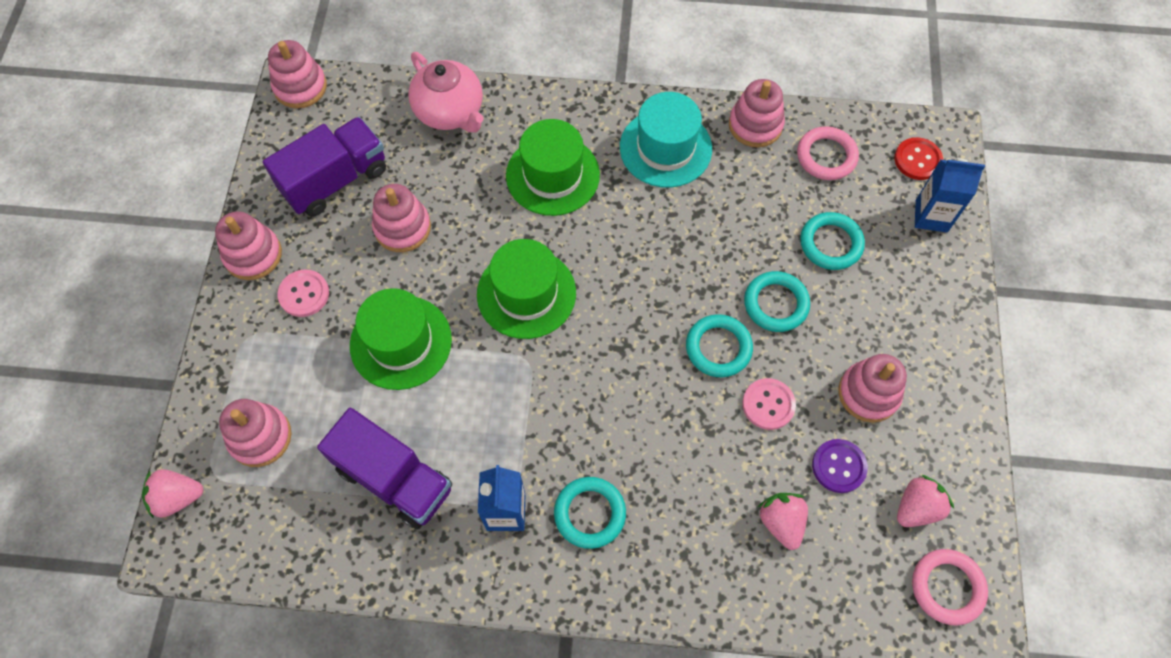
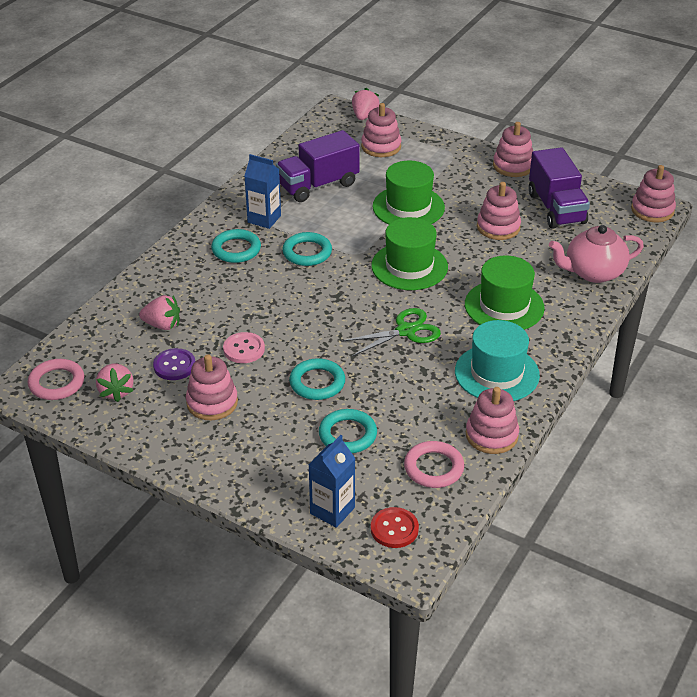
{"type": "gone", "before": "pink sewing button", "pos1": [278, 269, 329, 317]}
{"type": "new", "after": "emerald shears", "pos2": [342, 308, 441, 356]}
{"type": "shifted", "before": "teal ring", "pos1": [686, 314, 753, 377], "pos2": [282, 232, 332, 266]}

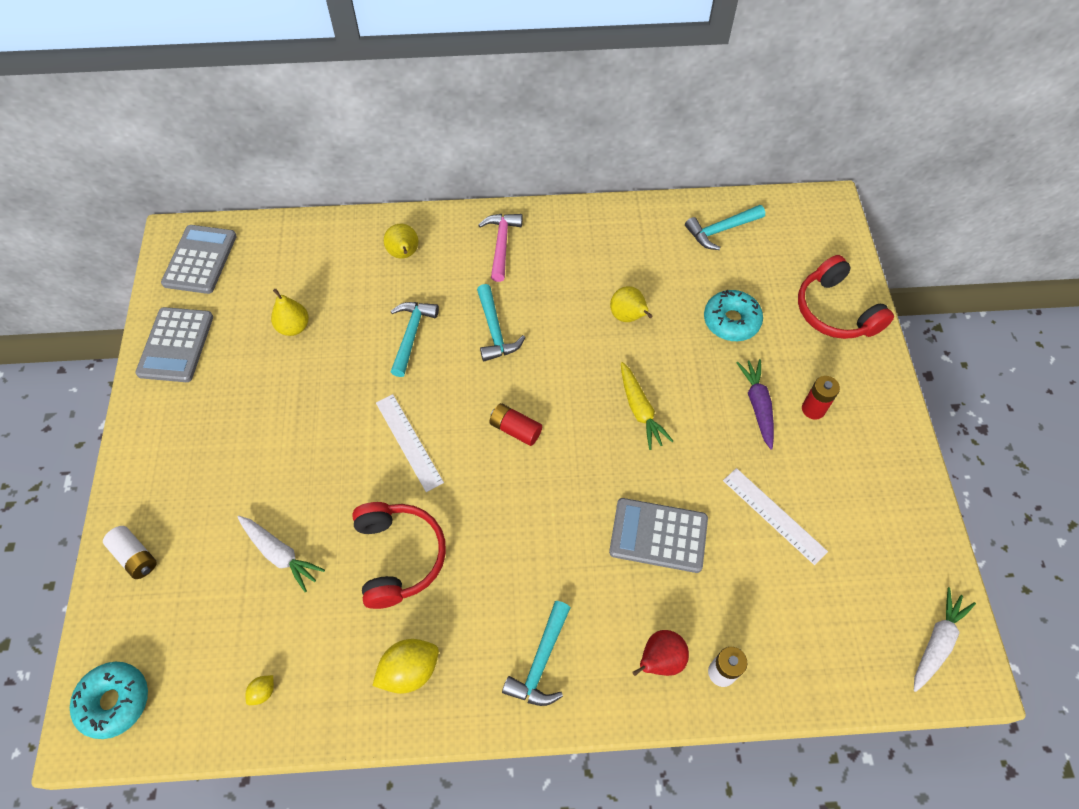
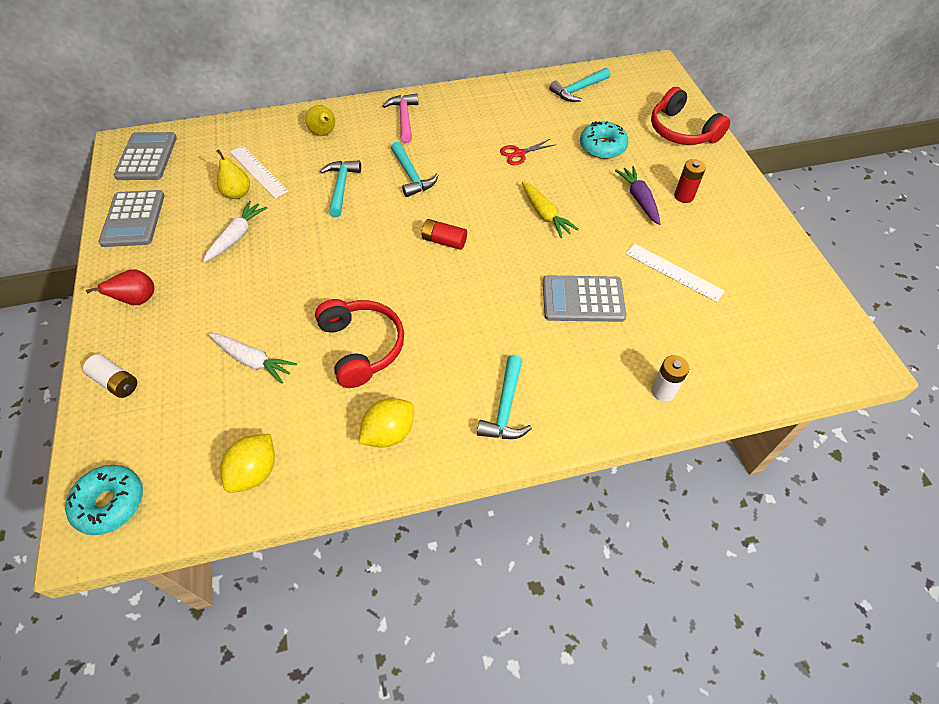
{"type": "shifted", "before": "pure white ruler", "pos1": [376, 394, 444, 492], "pos2": [230, 146, 289, 199]}
{"type": "shifted", "before": "crimson pear", "pos1": [632, 630, 689, 676], "pos2": [86, 269, 154, 305]}
{"type": "shifted", "before": "pure white carrot", "pos1": [914, 587, 976, 692], "pos2": [203, 201, 267, 262]}
{"type": "swapped", "before": "yellow pear", "after": "crimson shears", "pos1": [610, 286, 653, 322], "pos2": [500, 139, 554, 165]}
{"type": "scaled", "before": "yellow toy lemon", "pos1": [245, 675, 274, 705], "pos2": [220, 434, 275, 493], "scale": 2.05}

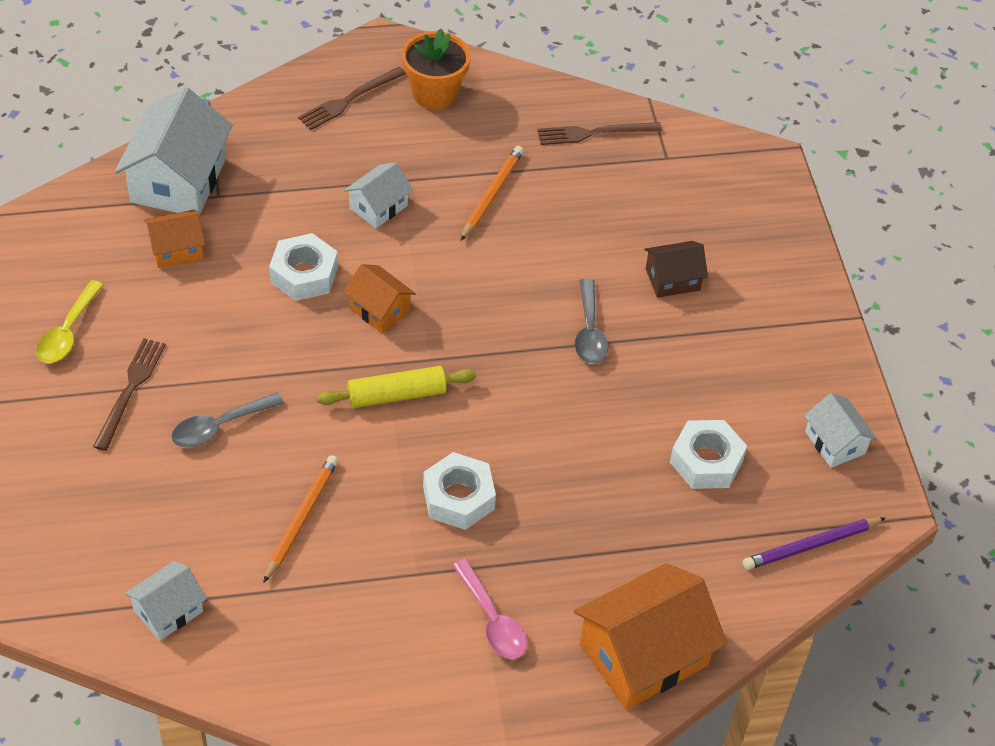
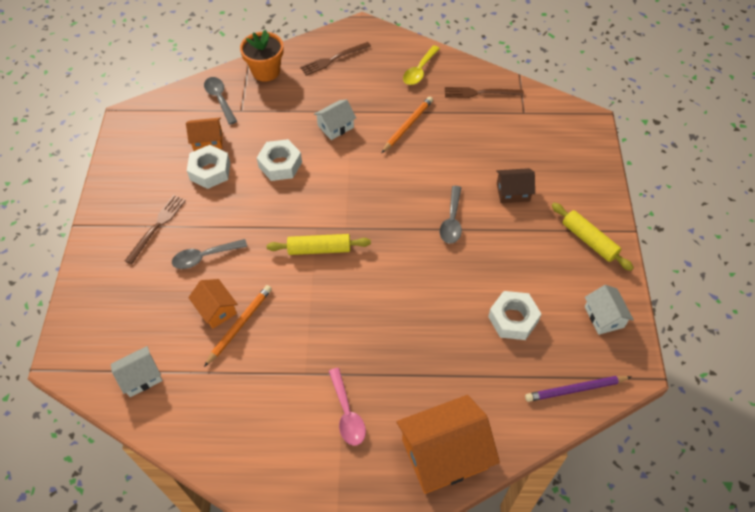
{"type": "new", "after": "yellow pastry roller", "pos2": [552, 203, 634, 271]}
{"type": "shifted", "before": "yellow teaspoon", "pos1": [36, 280, 104, 363], "pos2": [403, 45, 440, 85]}
{"type": "shifted", "before": "bright orange house", "pos1": [343, 264, 416, 333], "pos2": [188, 279, 238, 329]}
{"type": "shifted", "before": "bright orange plant pot", "pos1": [402, 29, 471, 110], "pos2": [240, 30, 284, 82]}
{"type": "shifted", "before": "pure white nut", "pos1": [423, 452, 496, 530], "pos2": [187, 145, 230, 189]}
{"type": "swapped", "before": "pure white house", "after": "gray teaspoon", "pos1": [115, 87, 233, 216], "pos2": [204, 77, 237, 125]}

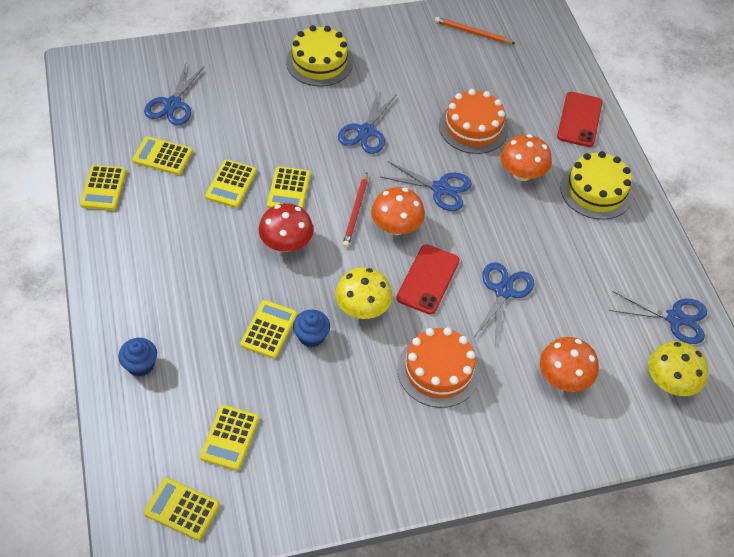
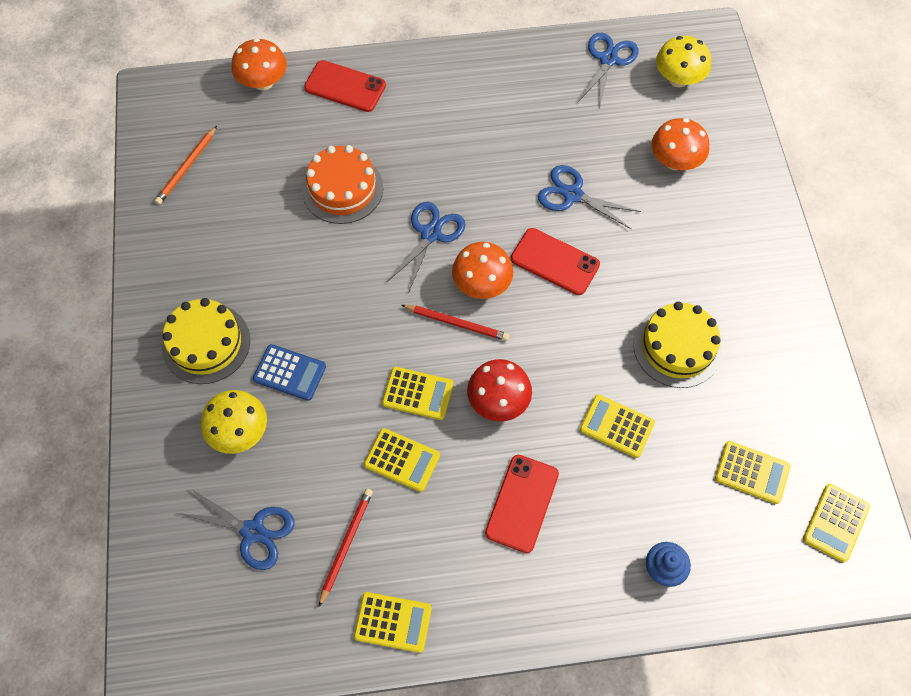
{"type": "gone", "before": "royal blue muffin", "pos1": [293, 310, 330, 347]}
{"type": "gone", "before": "royal blue shears", "pos1": [338, 91, 397, 154]}
{"type": "gone", "before": "bright orange layer cake", "pos1": [397, 327, 480, 408]}
{"type": "new", "after": "royal blue adding machine", "pos2": [253, 344, 326, 401]}
{"type": "new", "after": "crimson smartphone", "pos2": [485, 455, 559, 553]}
{"type": "shifted", "before": "yellow toadstool", "pos1": [335, 267, 392, 319], "pos2": [201, 390, 267, 454]}
{"type": "shifted", "before": "bright orange toadstool", "pos1": [500, 134, 552, 181], "pos2": [232, 38, 287, 90]}
{"type": "shifted", "before": "yellow layer cake", "pos1": [560, 151, 633, 220], "pos2": [633, 302, 722, 388]}
{"type": "swapped", "before": "yellow adding machine", "after": "crimson wooden pencil", "pos1": [132, 136, 193, 175], "pos2": [319, 489, 373, 607]}

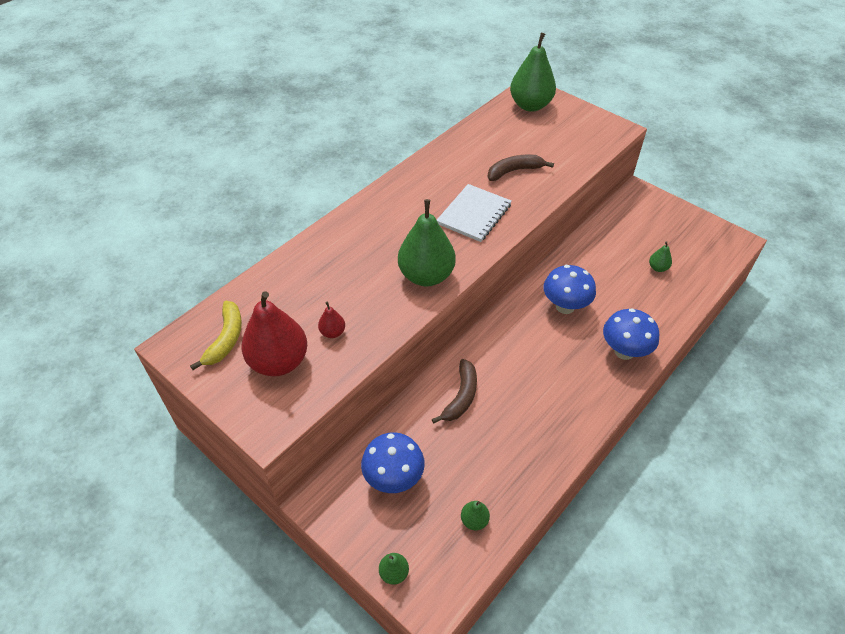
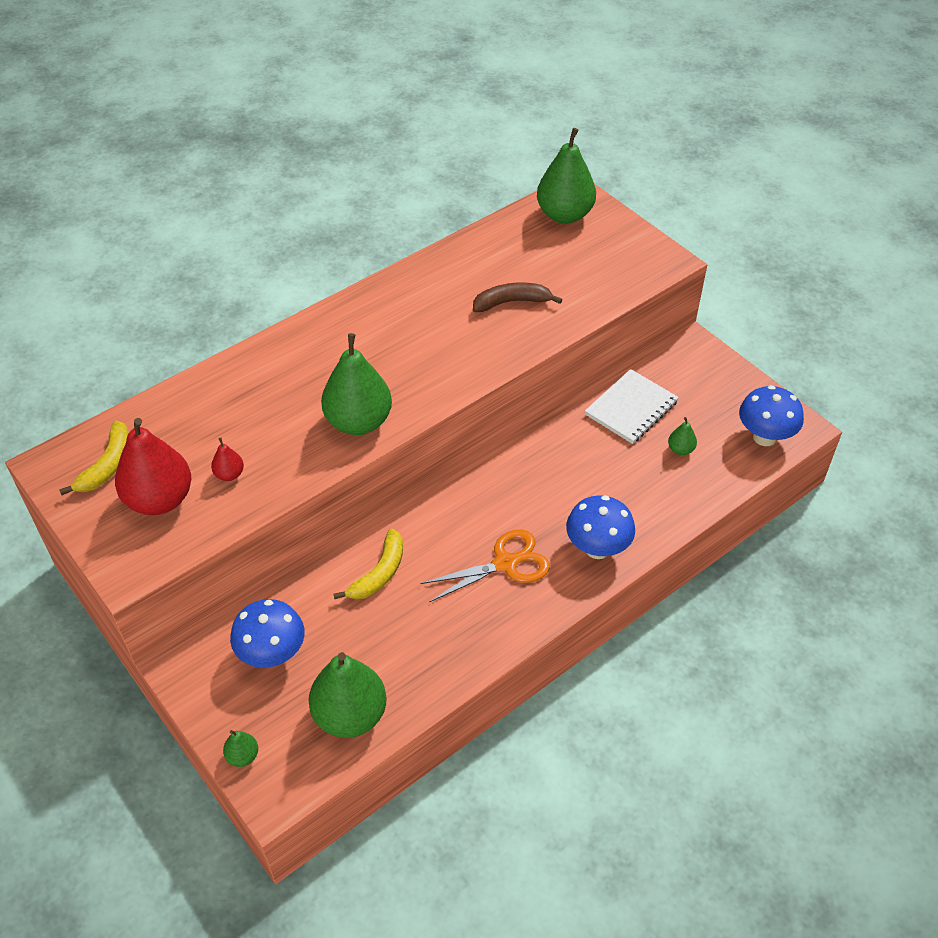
{"type": "new", "after": "bright orange shears", "pos2": [420, 529, 550, 602]}
{"type": "shifted", "before": "pure white exercise book", "pos1": [437, 184, 512, 242], "pos2": [585, 369, 679, 444]}
{"type": "shifted", "before": "royal blue toadstool", "pos1": [544, 265, 596, 314], "pos2": [739, 385, 804, 446]}
{"type": "repainted", "before": "dark brown banana fruit", "after": "yellow banana fruit", "pos1": [432, 359, 477, 424], "pos2": [333, 529, 403, 599]}
{"type": "scaled", "before": "emerald pear", "pos1": [461, 501, 490, 530], "pos2": [309, 652, 387, 738], "scale": 2.27}

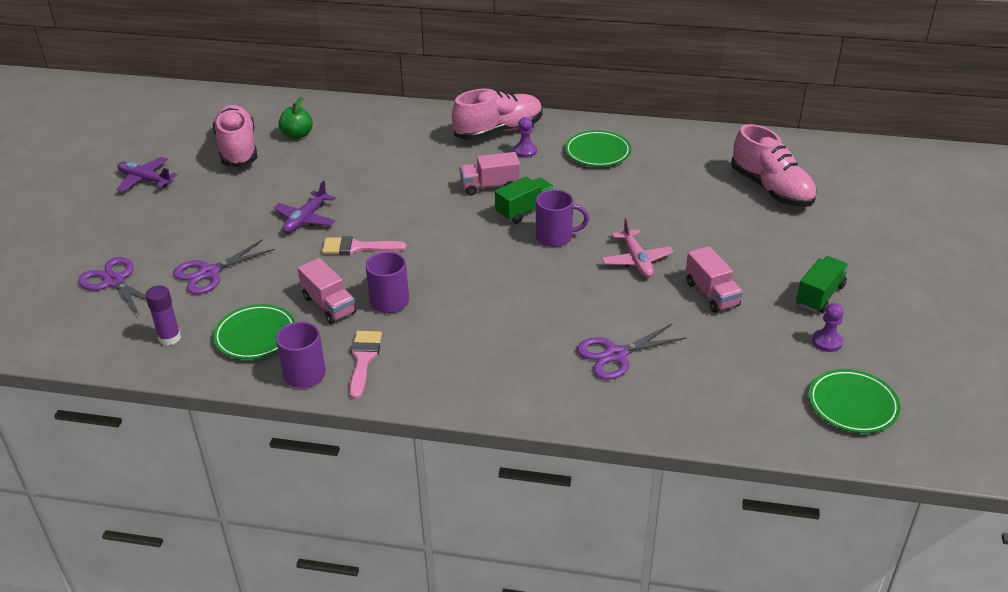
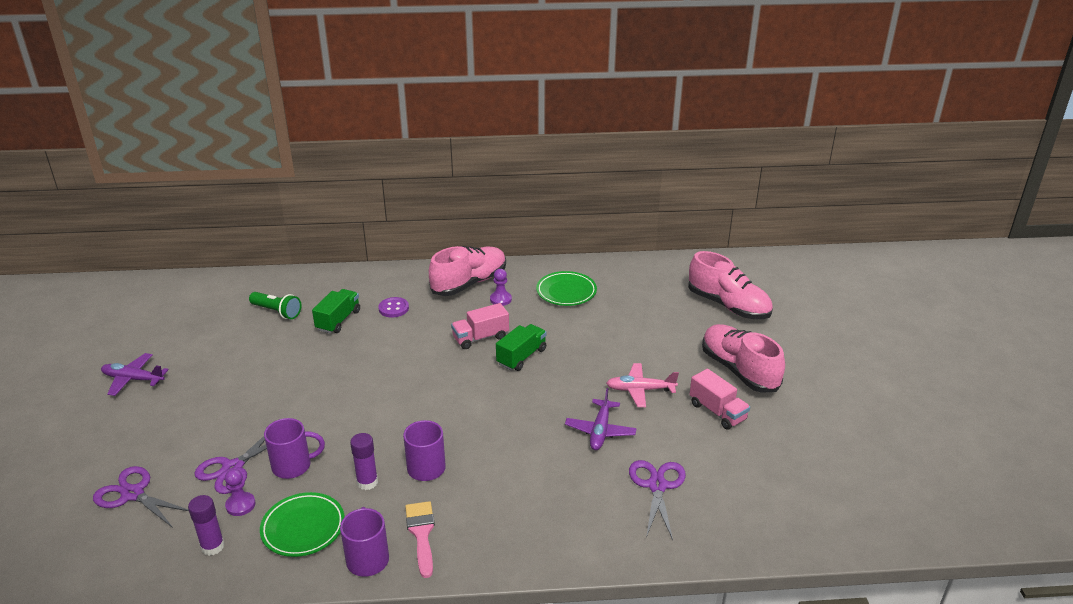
{"type": "gone", "before": "pink paintbrush", "pos1": [322, 236, 407, 255]}
{"type": "gone", "before": "emerald plate", "pos1": [809, 369, 901, 433]}
{"type": "new", "after": "violet sewing button", "pos2": [378, 297, 409, 318]}
{"type": "shifted", "before": "pink lace-up shoe", "pos1": [213, 105, 257, 167], "pos2": [702, 324, 785, 393]}
{"type": "shifted", "before": "violet toy plane", "pos1": [274, 181, 336, 233], "pos2": [565, 388, 637, 450]}
{"type": "shifted", "before": "violet tea mug", "pos1": [536, 189, 589, 247], "pos2": [264, 418, 325, 479]}
{"type": "shifted", "before": "emerald truck", "pos1": [796, 256, 849, 313], "pos2": [312, 289, 360, 333]}
{"type": "shifted", "before": "violet pawn", "pos1": [812, 303, 844, 352], "pos2": [225, 469, 255, 516]}
{"type": "swapped", "before": "emerald apple fruit", "after": "emerald flashlight", "pos1": [279, 97, 313, 139], "pos2": [249, 292, 301, 319]}
{"type": "swapped", "before": "pink truck", "after": "violet glue", "pos1": [298, 258, 356, 324], "pos2": [350, 433, 378, 490]}
{"type": "rotated", "before": "violet shears", "pos1": [577, 324, 687, 380], "pos2": [629, 460, 686, 540], "turn": 135}
{"type": "rotated", "before": "pink toy plane", "pos1": [602, 218, 674, 277], "pos2": [606, 363, 679, 407], "turn": 120}

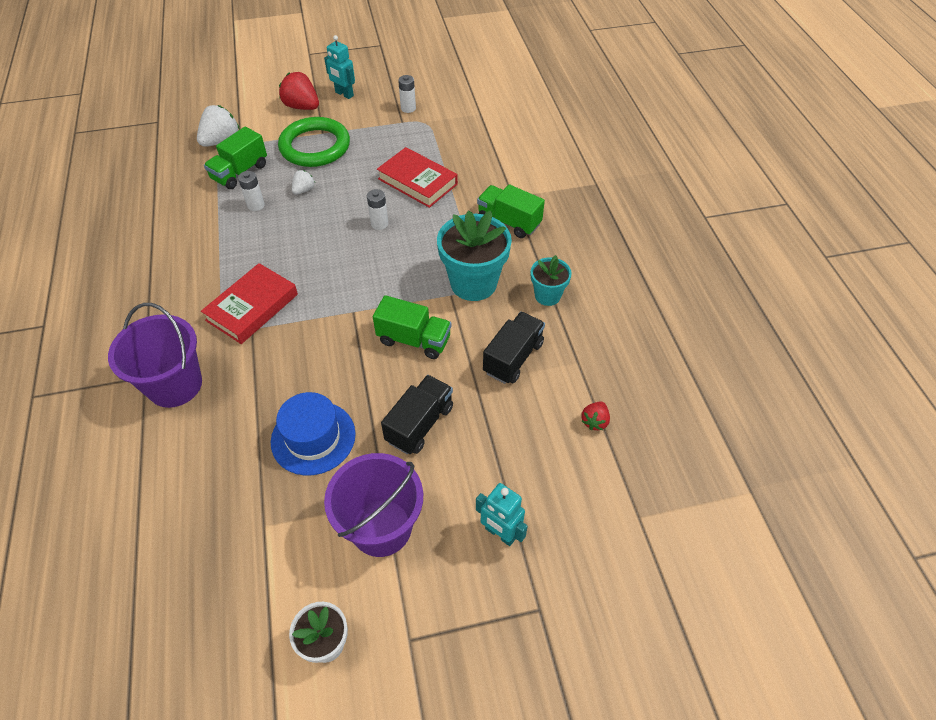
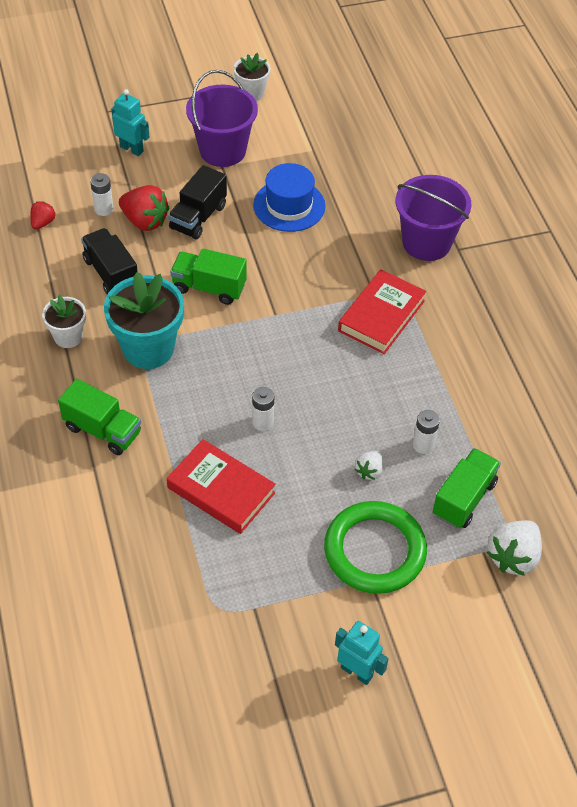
{"type": "shifted", "before": "crimson toy strawberry", "pos1": [279, 72, 319, 110], "pos2": [119, 185, 170, 231]}
{"type": "shifted", "before": "pure white battery", "pos1": [398, 75, 416, 113], "pos2": [90, 173, 113, 216]}
{"type": "repainted", "before": "teal plant pot", "after": "pure white plant pot", "pos1": [531, 255, 572, 306], "pos2": [42, 294, 86, 348]}
{"type": "rotated", "before": "ebony truck", "pos1": [483, 312, 545, 384], "pos2": [81, 228, 138, 295], "turn": 120}

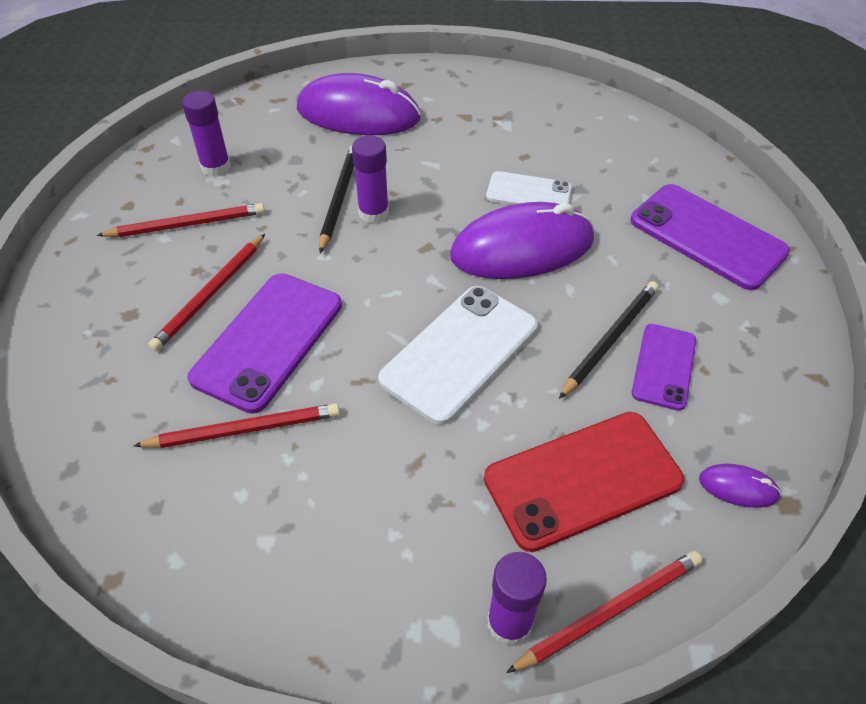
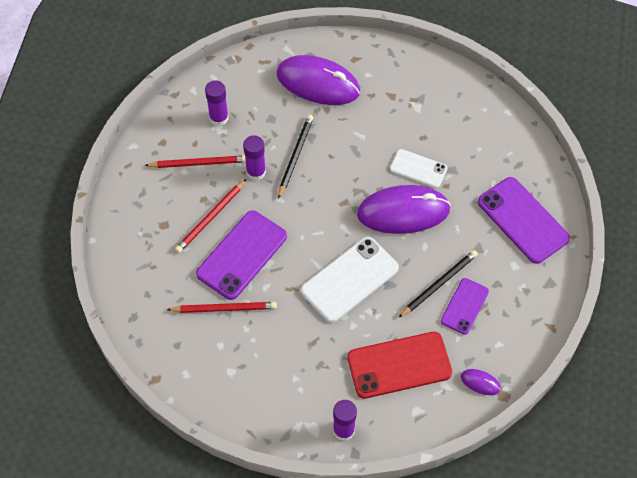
{"type": "gone", "before": "crimson wooden pencil", "pos1": [506, 551, 702, 673]}
{"type": "shifted", "before": "violet glue", "pos1": [352, 135, 389, 223], "pos2": [243, 135, 266, 181]}

